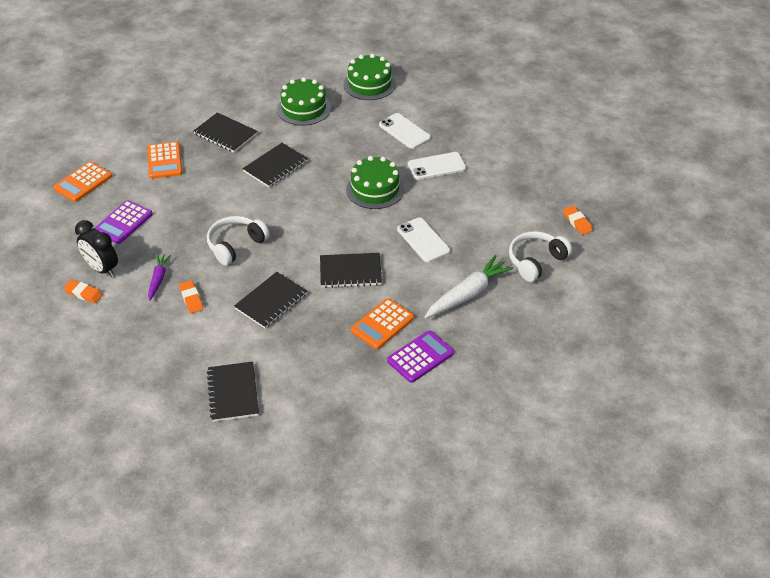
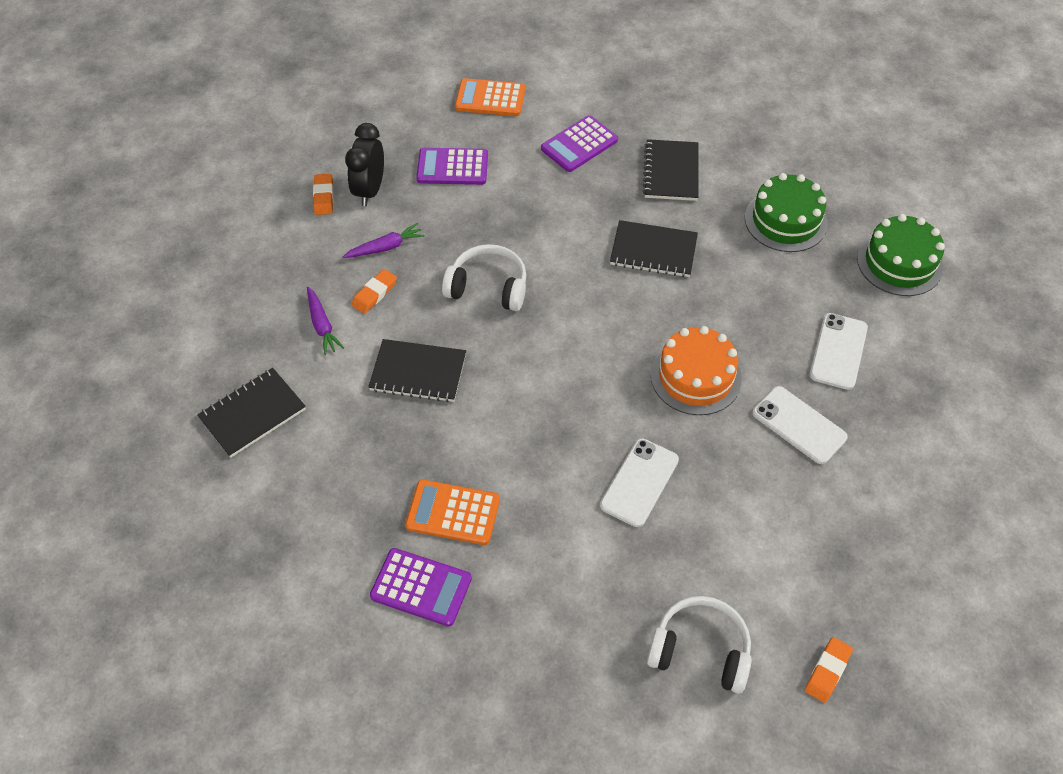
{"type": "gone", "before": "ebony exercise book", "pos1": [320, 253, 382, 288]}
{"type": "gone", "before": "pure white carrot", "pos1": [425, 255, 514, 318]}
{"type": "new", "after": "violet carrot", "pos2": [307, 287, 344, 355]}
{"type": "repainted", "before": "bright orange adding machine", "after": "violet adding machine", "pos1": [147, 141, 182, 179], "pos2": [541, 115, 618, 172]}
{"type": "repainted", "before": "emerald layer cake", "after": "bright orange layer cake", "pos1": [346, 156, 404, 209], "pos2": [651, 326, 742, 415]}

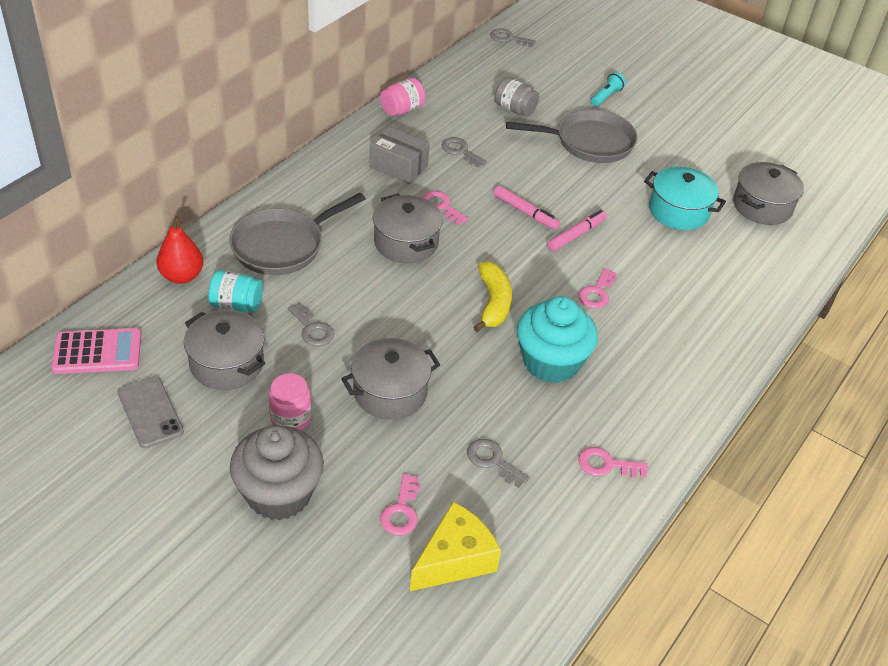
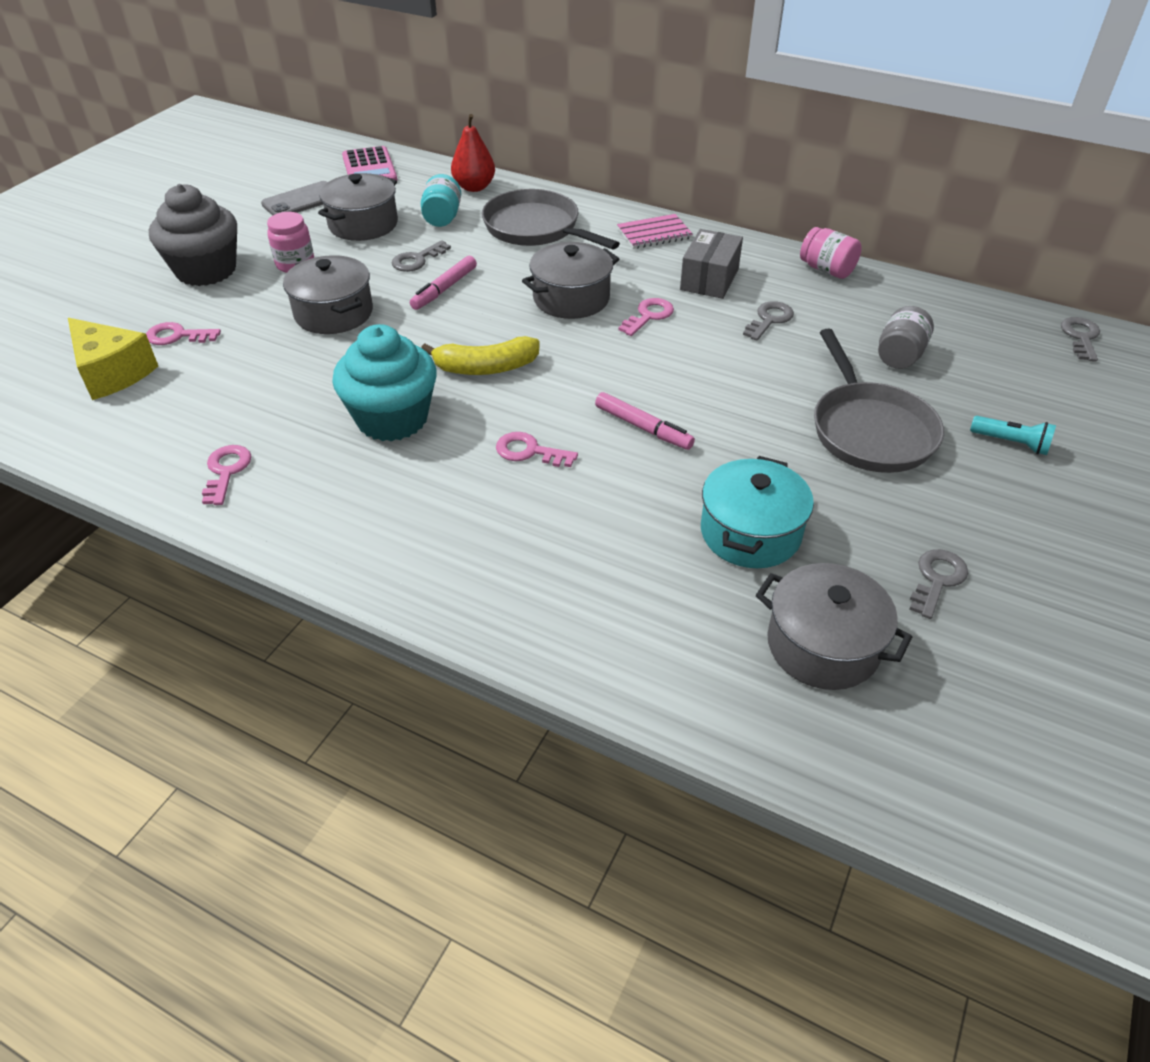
{"type": "new", "after": "pink exercise book", "pos2": [617, 214, 693, 249]}
{"type": "shifted", "before": "gray key", "pos1": [467, 439, 530, 488], "pos2": [909, 549, 968, 619]}
{"type": "shifted", "before": "pink marker", "pos1": [494, 186, 560, 230], "pos2": [410, 256, 477, 310]}

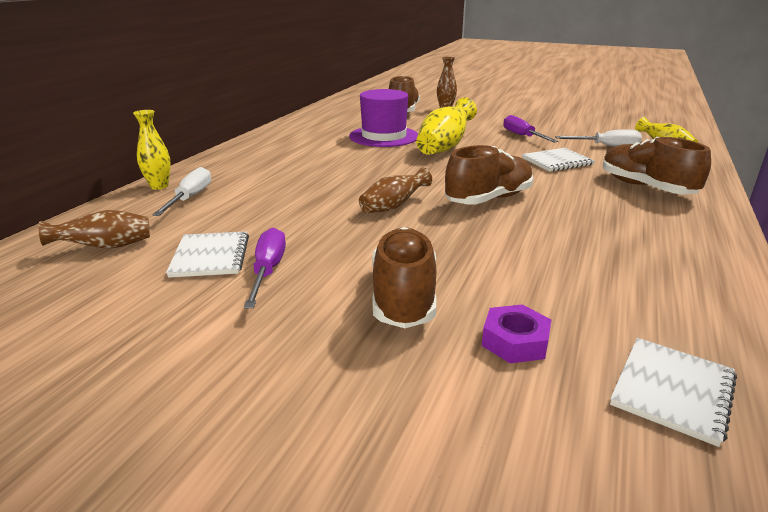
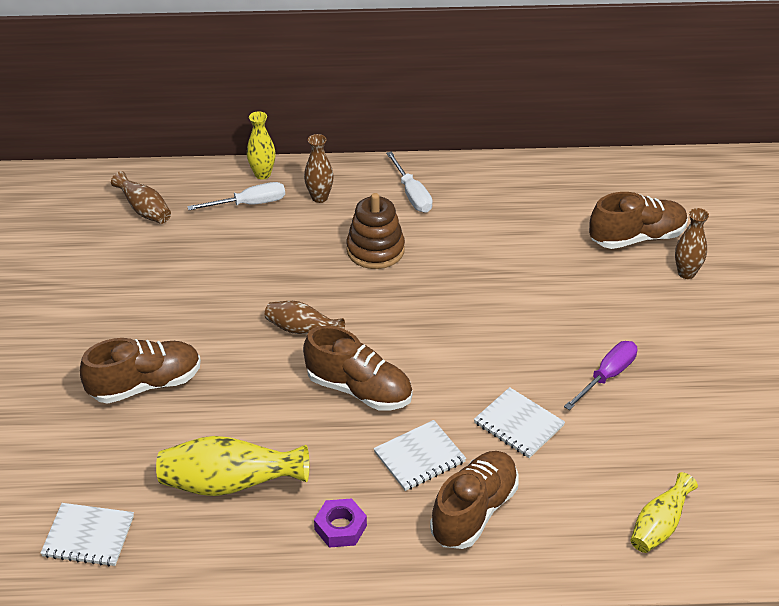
{"type": "gone", "before": "violet hand screwdriver", "pos1": [244, 228, 286, 308]}
{"type": "gone", "before": "violet top hat", "pos1": [349, 89, 418, 147]}
{"type": "new", "after": "dark brown flower vase", "pos2": [304, 134, 334, 203]}
{"type": "new", "after": "dark brown stacking rings", "pos2": [346, 193, 405, 269]}
{"type": "shifted", "before": "pure white exercise book", "pos1": [166, 231, 249, 278], "pos2": [373, 420, 466, 491]}
{"type": "shifted", "before": "yellow flower vase", "pos1": [416, 97, 477, 155], "pos2": [156, 436, 309, 496]}
{"type": "shifted", "before": "violet nut", "pos1": [482, 304, 551, 363], "pos2": [314, 498, 367, 548]}
{"type": "shifted", "before": "pure white hand screwdriver", "pos1": [555, 130, 642, 146], "pos2": [386, 151, 433, 213]}

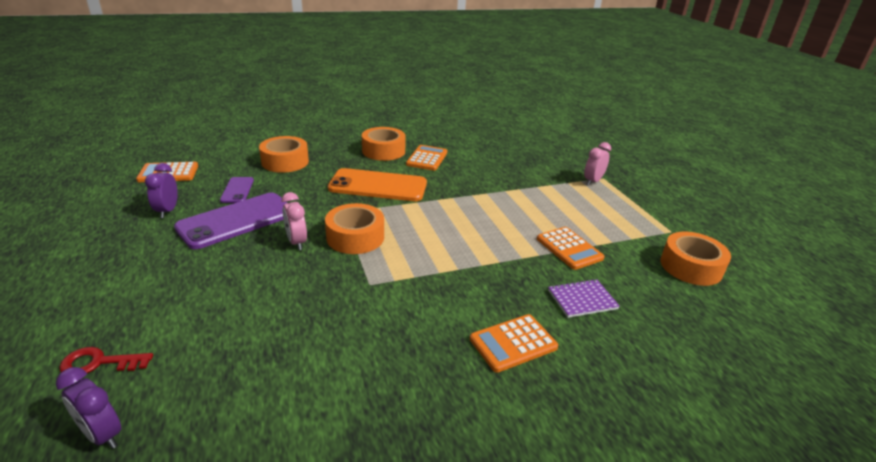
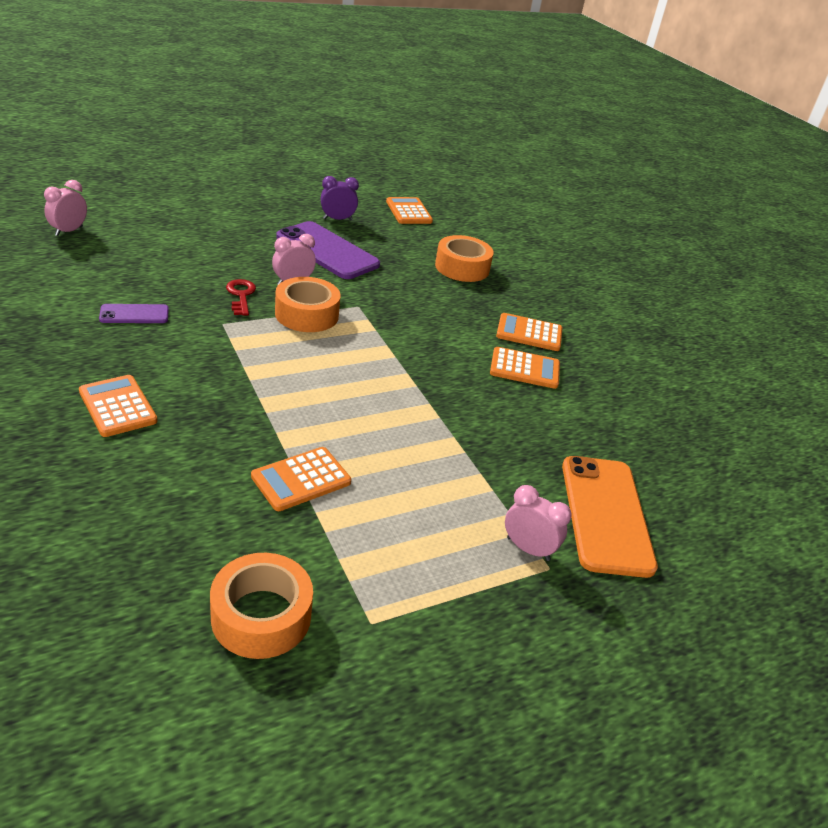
{"type": "gone", "before": "violet exercise book", "pos1": [548, 279, 620, 318]}
{"type": "shifted", "before": "crimson key", "pos1": [59, 347, 153, 373], "pos2": [226, 279, 256, 316]}
{"type": "shifted", "before": "violet smartphone", "pos1": [220, 177, 254, 203], "pos2": [99, 304, 169, 323]}
{"type": "shifted", "before": "bright orange smartphone", "pos1": [328, 168, 427, 201], "pos2": [562, 456, 658, 578]}
{"type": "swapped", "before": "bright orange sticky tape", "after": "bright orange adding machine", "pos1": [362, 127, 406, 161], "pos2": [496, 313, 562, 351]}
{"type": "repainted", "before": "violet alarm clock", "after": "pink alarm clock", "pos1": [56, 367, 121, 449], "pos2": [44, 180, 87, 236]}

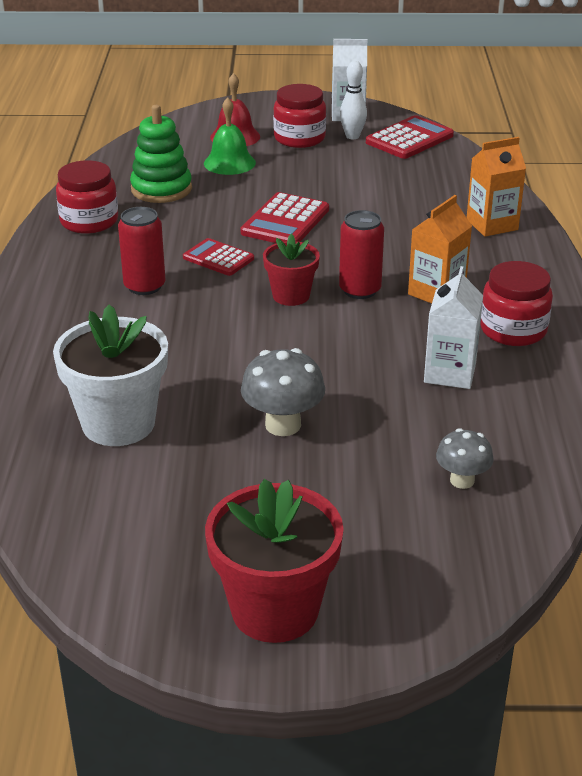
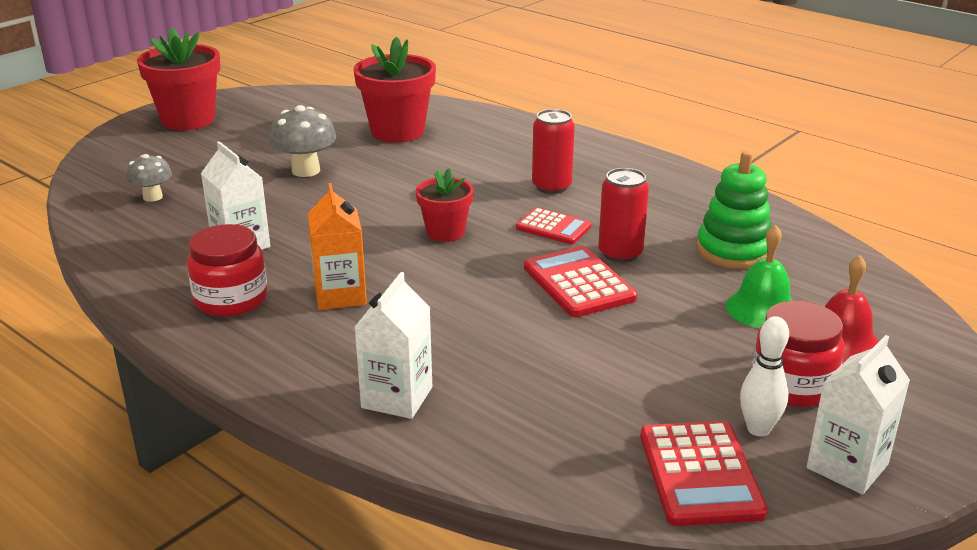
{"type": "gone", "before": "crimson jam jar", "pos1": [56, 160, 118, 234]}
{"type": "shifted", "before": "crimson tin", "pos1": [339, 210, 384, 299], "pos2": [598, 168, 649, 262]}
{"type": "repainted", "before": "pure white plant pot", "after": "crimson plant pot", "pos1": [53, 304, 168, 446], "pos2": [353, 37, 436, 143]}
{"type": "repainted", "before": "bright orange carton", "after": "pure white carton", "pos1": [467, 137, 526, 237], "pos2": [354, 272, 432, 419]}
{"type": "rotated", "before": "crimson adding machine", "pos1": [183, 238, 254, 276], "pos2": [516, 208, 591, 244], "turn": 45}

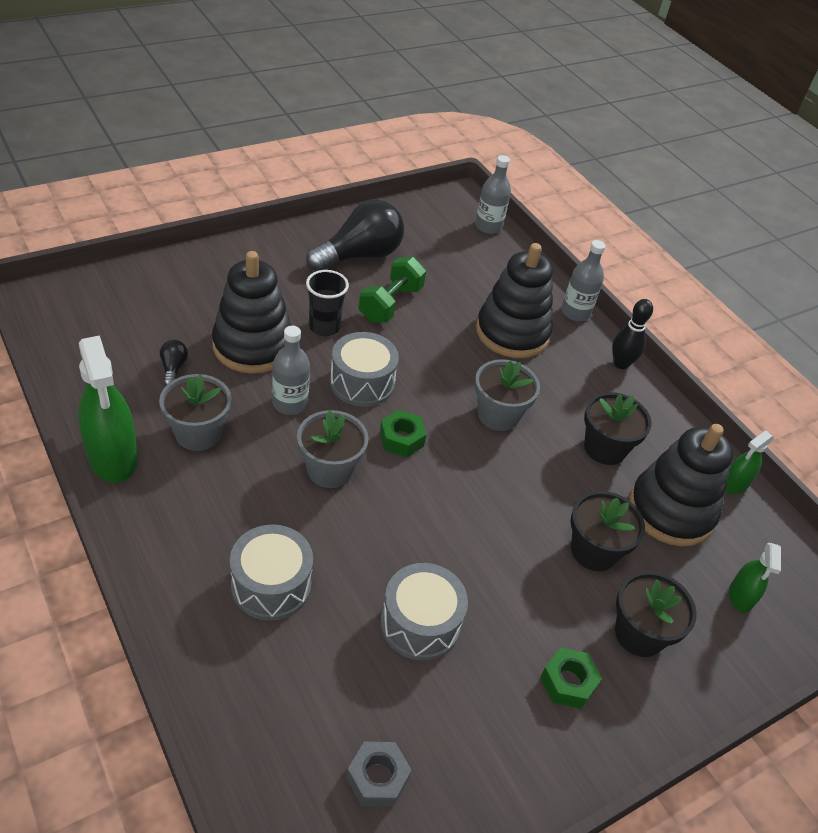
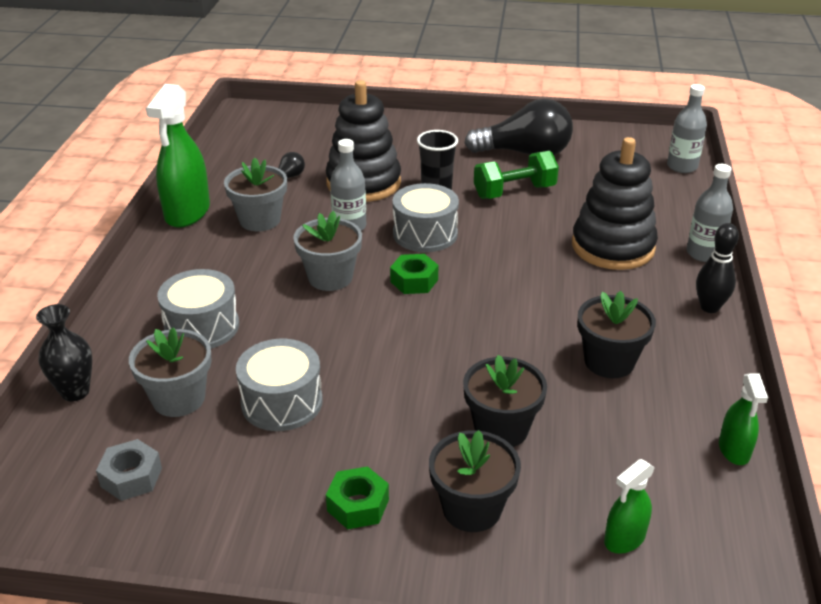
{"type": "gone", "before": "ebony stacking rings", "pos1": [629, 424, 733, 547]}
{"type": "new", "after": "ebony flower vase", "pos2": [36, 304, 92, 401]}
{"type": "shifted", "before": "gray plant pot", "pos1": [475, 359, 540, 431], "pos2": [129, 327, 212, 417]}
{"type": "rotated", "before": "emerald spray cleaner", "pos1": [726, 431, 774, 494], "pos2": [719, 373, 768, 465], "turn": -90}

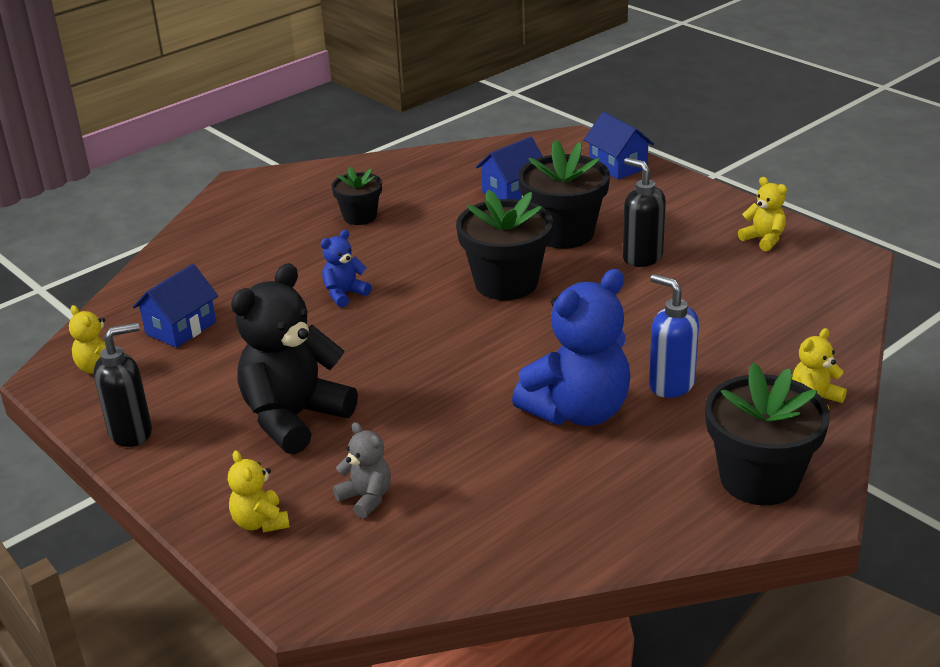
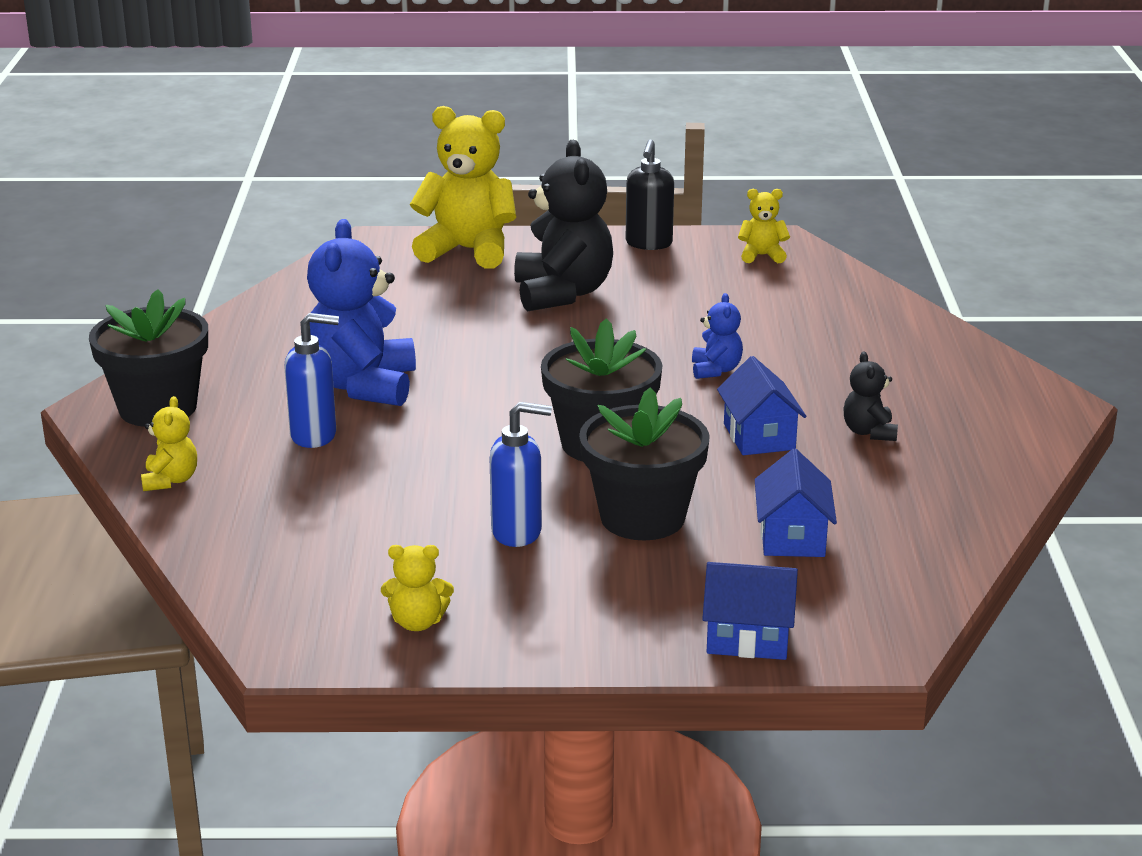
{"type": "gone", "before": "gray teddy bear", "pos1": [333, 422, 391, 518]}
{"type": "shifted", "before": "royal blue house", "pos1": [133, 264, 218, 348], "pos2": [717, 356, 807, 455]}
{"type": "swapped", "before": "ebony plant pot", "after": "ebony teddy bear", "pos1": [331, 167, 382, 225], "pos2": [843, 352, 898, 441]}
{"type": "repainted", "before": "ebony soap dispenser", "after": "royal blue soap dispenser", "pos1": [623, 158, 666, 267], "pos2": [490, 402, 552, 547]}
{"type": "scaled", "before": "yellow teddy bear", "pos1": [228, 450, 290, 533], "pos2": [410, 106, 516, 269], "scale": 2.1}

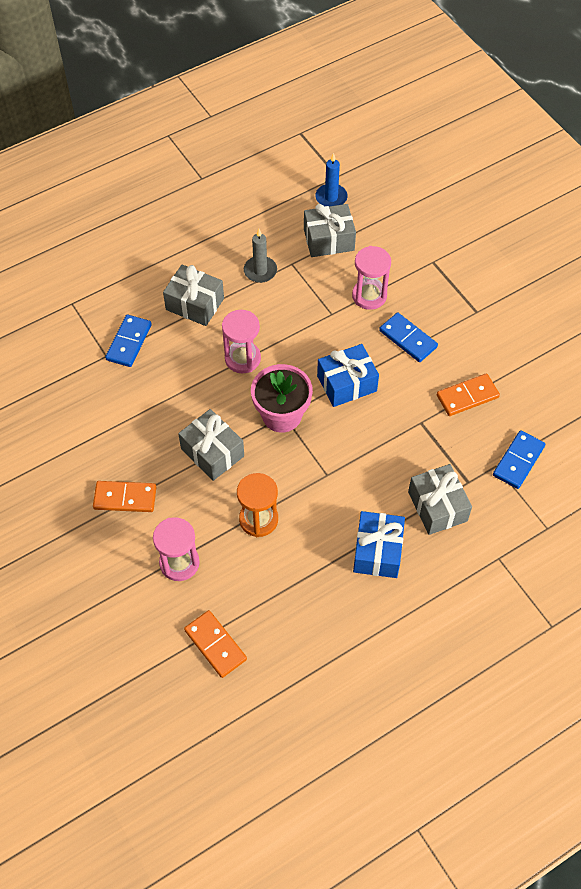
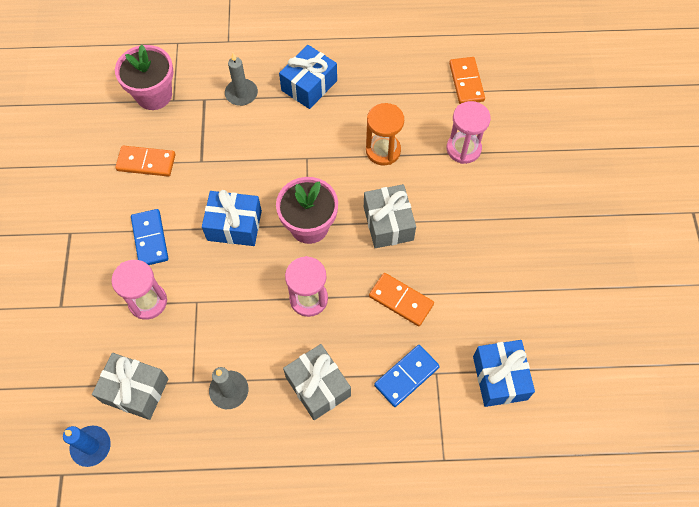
{"type": "new", "after": "royal blue present", "pos2": [473, 340, 535, 407]}
{"type": "shifted", "before": "bright orange domino piece", "pos1": [93, 481, 157, 512], "pos2": [369, 273, 434, 326]}
{"type": "swapped", "before": "gray present", "after": "gray candle", "pos1": [408, 464, 472, 535], "pos2": [225, 53, 258, 106]}
{"type": "swapped", "before": "royal blue domino piece", "after": "pink plant pot", "pos1": [493, 430, 545, 489], "pos2": [115, 44, 174, 110]}

